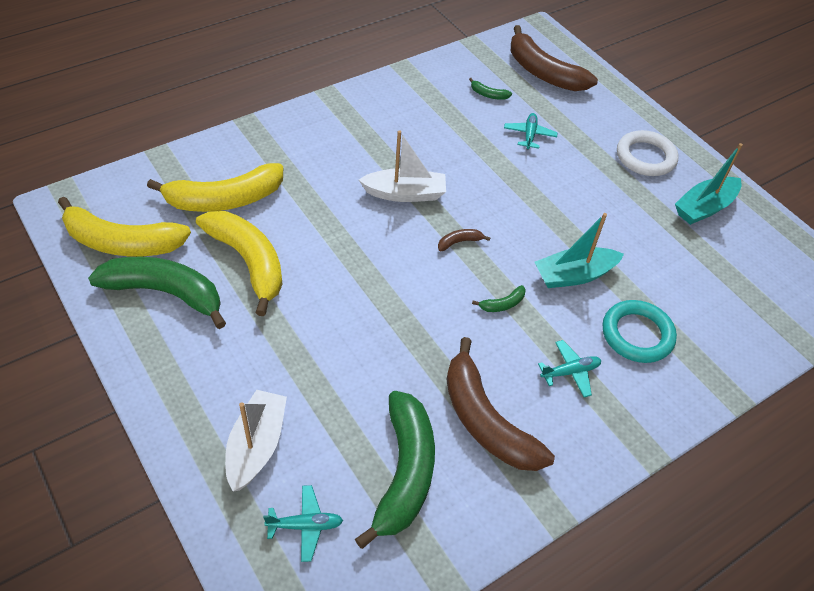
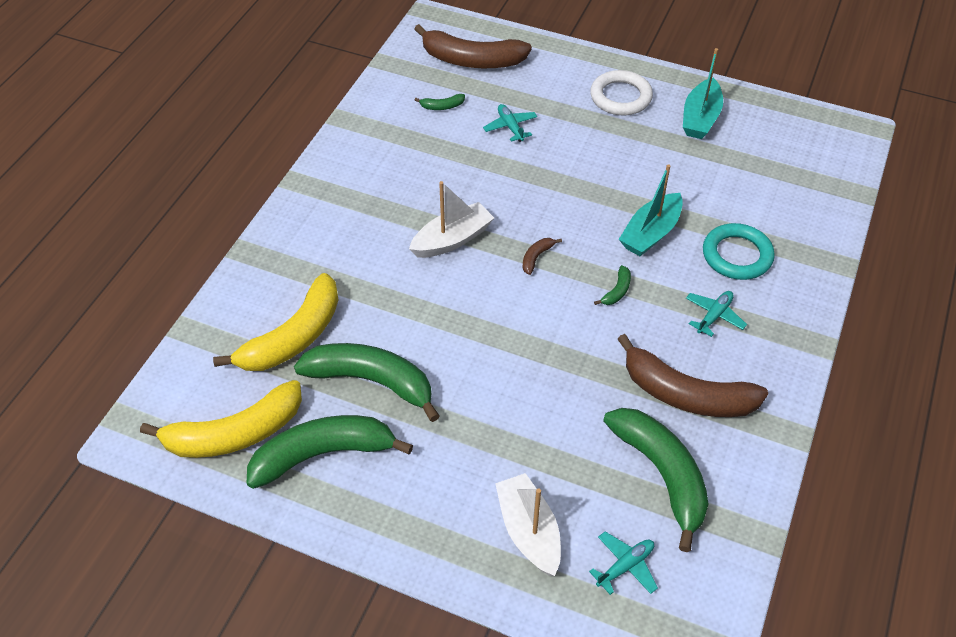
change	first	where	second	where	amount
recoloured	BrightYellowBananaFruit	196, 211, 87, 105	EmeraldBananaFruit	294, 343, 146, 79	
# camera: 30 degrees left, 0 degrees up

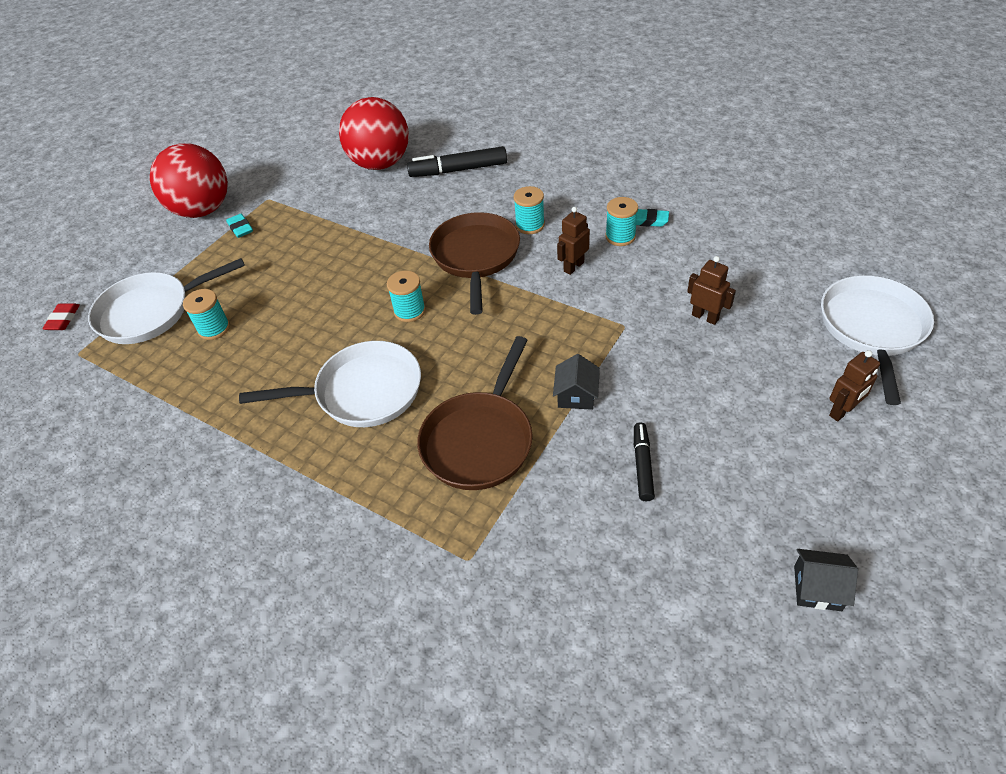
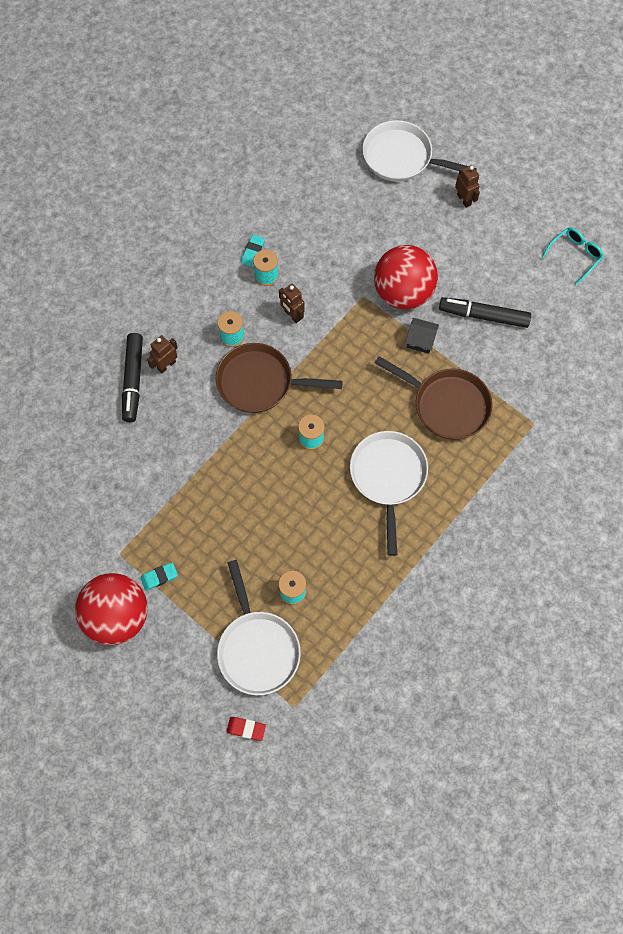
change	first	where	second	where	amount
moved	BrownToyRobot	687, 256, 49, 69		147, 335, 31, 38	
moved	ScarletPlayBall	339, 97, 70, 73		374, 245, 64, 64	
resized	JetBlackMarkerPen	634, 422, 21, 79		439, 297, 92, 31	x1.67
replaced	JetBlackCottage	794, 549, 64, 62	AquaGlasses	542, 227, 62, 58	
# camera: 85 degrees left, 20 degrees up

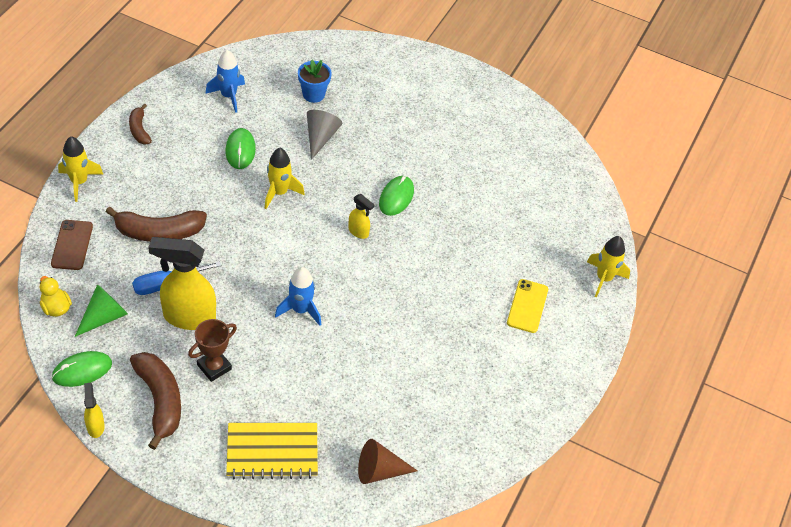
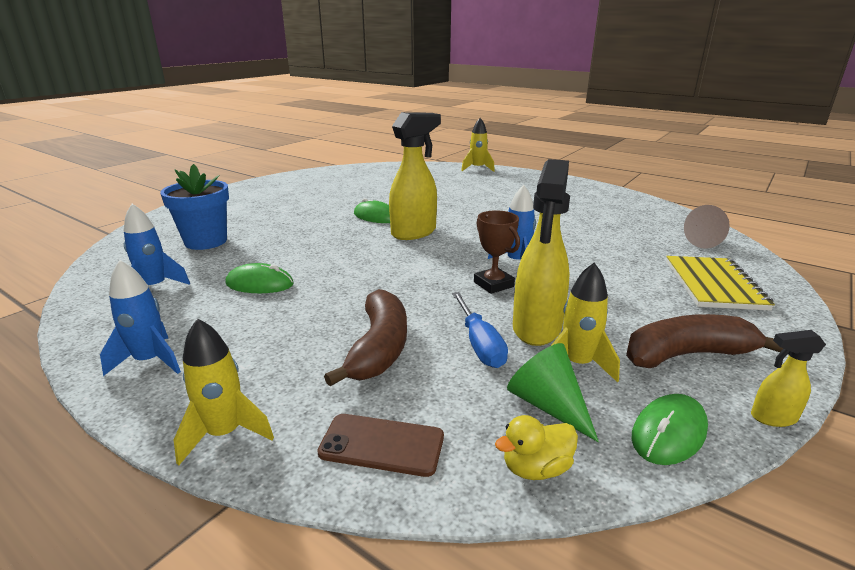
change	first	where	second	where	amount
replaced	BrownBananaFruit	129, 104, 23, 41	BlueSpaceship	100, 260, 81, 116	
resized	BlueFlowerPot	298, 60, 34, 43		160, 164, 69, 86	x1.54
resized	BrightYellowSprayer	349, 194, 26, 45		389, 112, 52, 128	x2.11
moved	BrownPrizeCup	188, 319, 49, 63		474, 210, 46, 84	
moved	BrightYellowSpaceship	265, 148, 40, 61		551, 263, 69, 119	
turned	EmeraldPcMouse	52, 351, 60, 36		632, 394, 76, 71	60 degrees clockwise
removed	GraySolidCone	307, 110, 36, 50			
removed	BrightYellowPhone	507, 279, 41, 54			
# camera: 75 degrees left, 25 degrees down

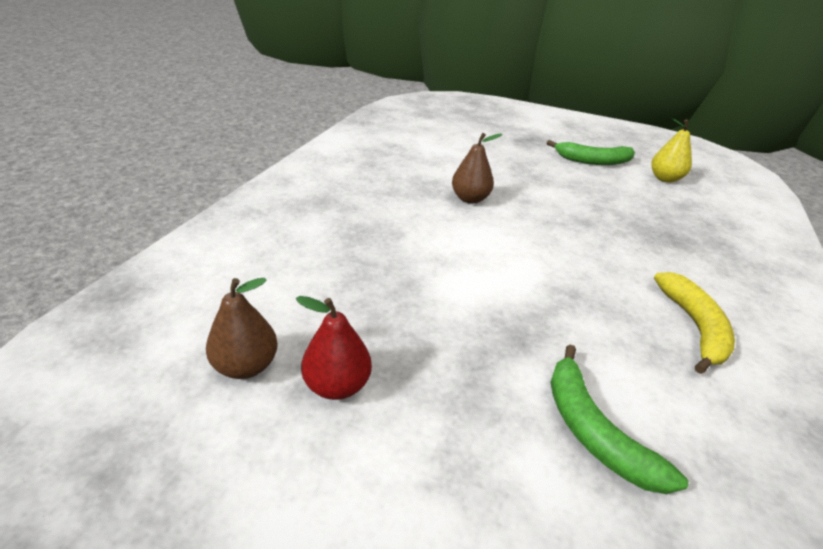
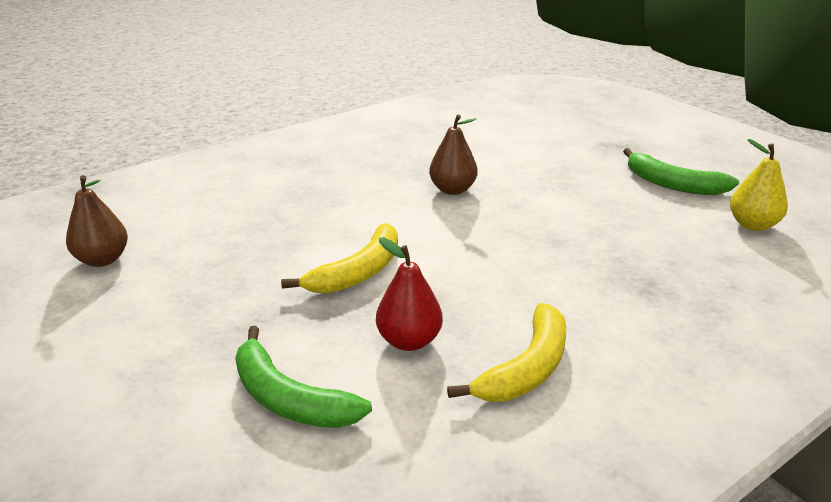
change	first	where	second	where	amount
turned	EmeraldBananaFruit	550, 345, 139, 149		235, 326, 137, 102	60 degrees counterclockwise
added			BrightYellowBananaFruit	281, 223, 117, 71	
moved	ScarletPearFruit	296, 296, 76, 104		376, 237, 67, 114	
# camera: 35 degrees right, 5 degrees down

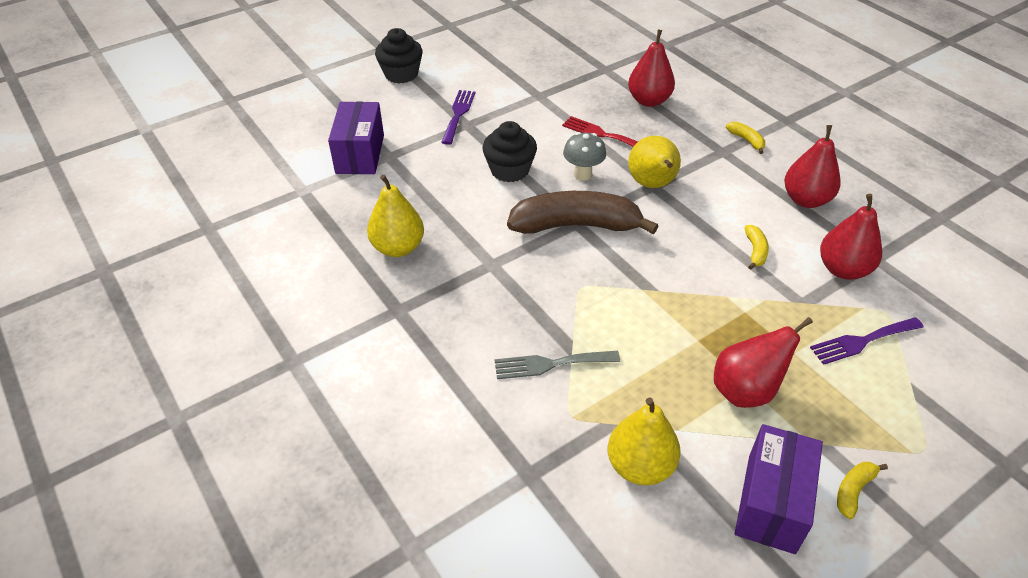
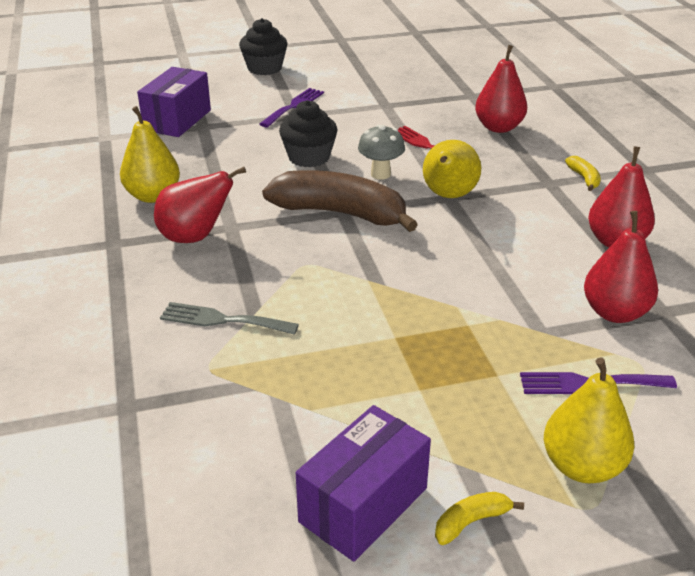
change	first	where	second	where	amount
moved	ScarletPearFruit	714, 317, 99, 91		154, 167, 92, 76	
moved	BrightYellowPearFruit	608, 397, 73, 88		544, 357, 90, 126	
removed	BrightYellowBananaFruit	744, 225, 25, 45			
# camera: 20 degrees right, 10 degrees down

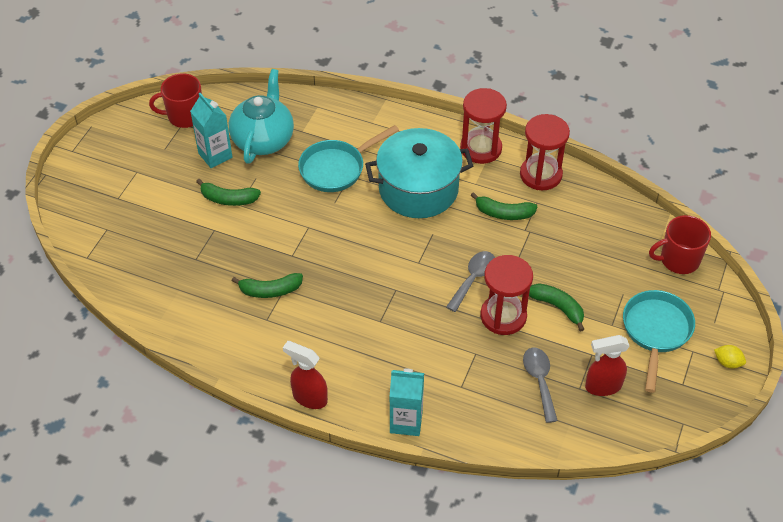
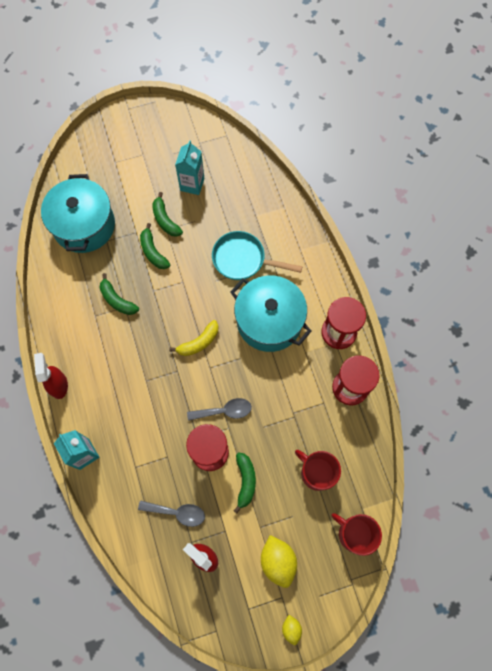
change	first	where	second	where	amount
added			AquaStockpot	41, 174, 74, 79	
turned	GraySpoon	523, 347, 35, 76		138, 500, 67, 27	60 degrees clockwise
moved	EmeraldBananaFruit	470, 192, 68, 28		140, 223, 31, 46	
added			BrightYellowBananaFruit	169, 320, 49, 36	
replaced	AquaFryingPan	623, 290, 72, 103	BrightYellowCitrusFruit	261, 535, 36, 53	
moved	ScarletMug	149, 73, 53, 55		295, 450, 46, 41	
removed	AquaChinaTeapot	229, 69, 65, 95			
# camera: 50 degrees right, 20 degrees up

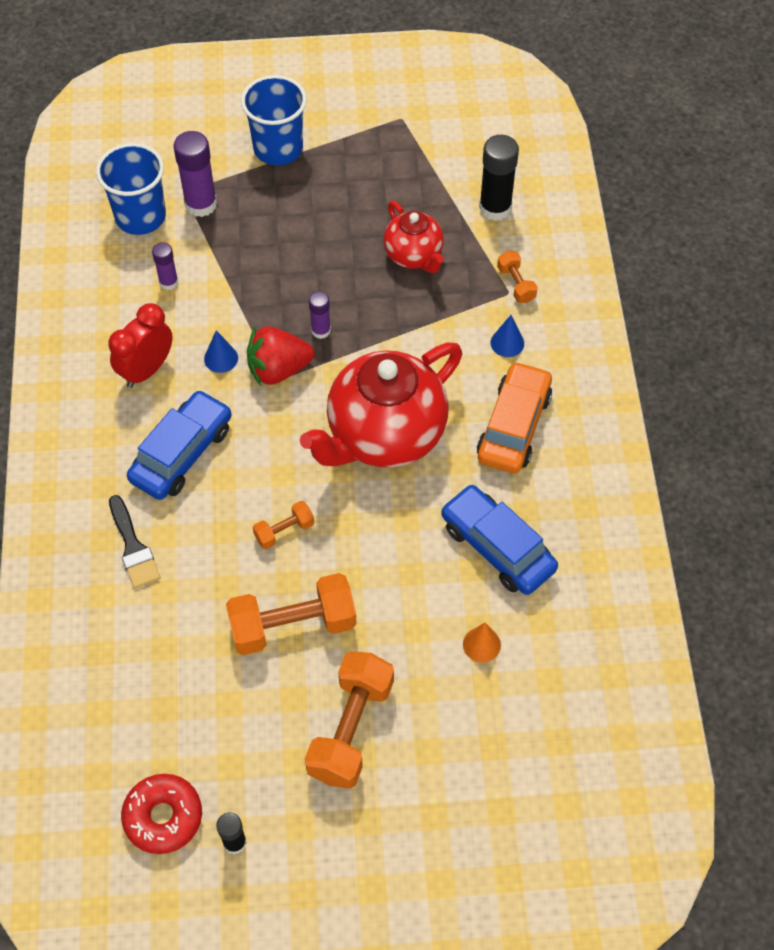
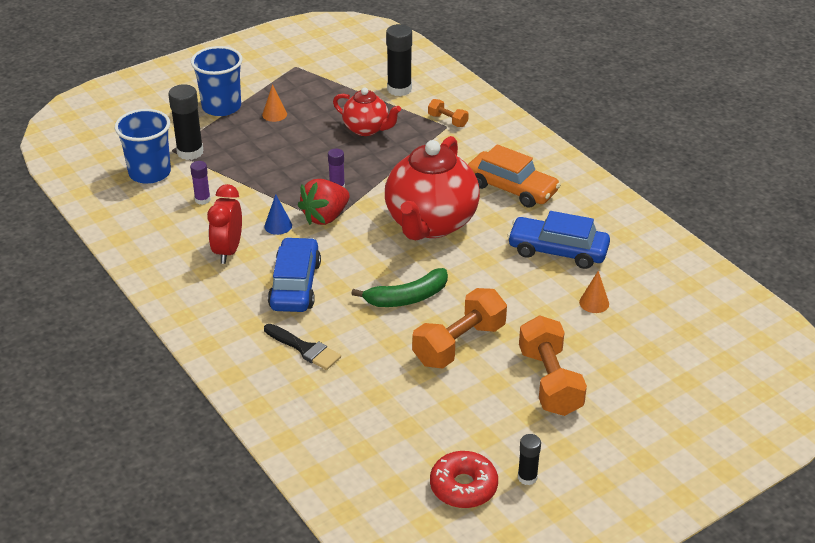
change	first	where	second	where	amount
recoloured	VioletGlue	174, 131, 43, 86	JetBlackGlue	169, 84, 34, 76	
added			OrangeColouredSolidCone	262, 84, 25, 38	
replaced	OrangeColouredHandWeight	253, 501, 61, 48	EmeraldBananaFruit	352, 268, 96, 39	
turned	OrangeColouredCar	477, 361, 75, 112		468, 144, 93, 64	135 degrees clockwise
removed	BlueSolidCone	491, 315, 33, 42			
# camera: 30 degrees left, 20 degrees down

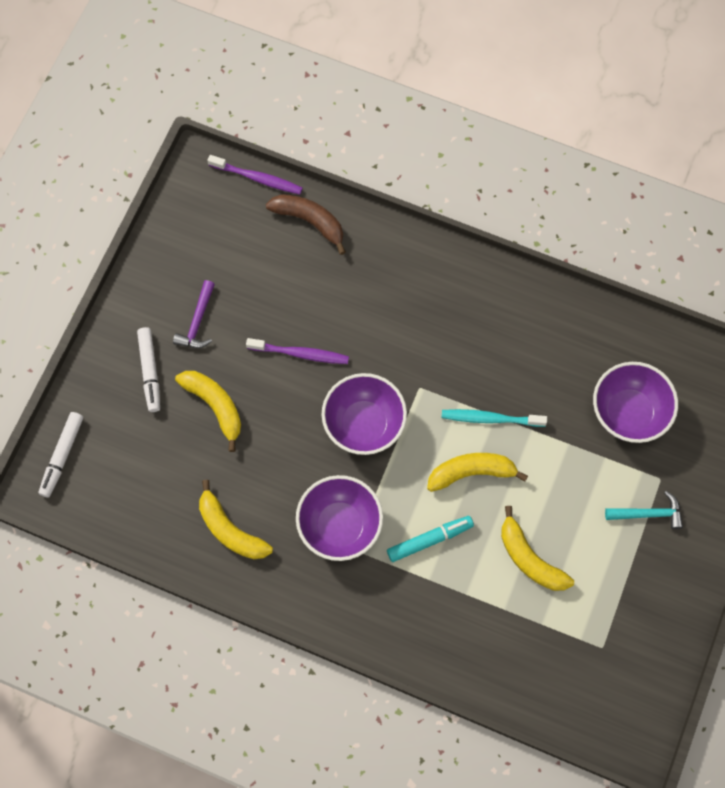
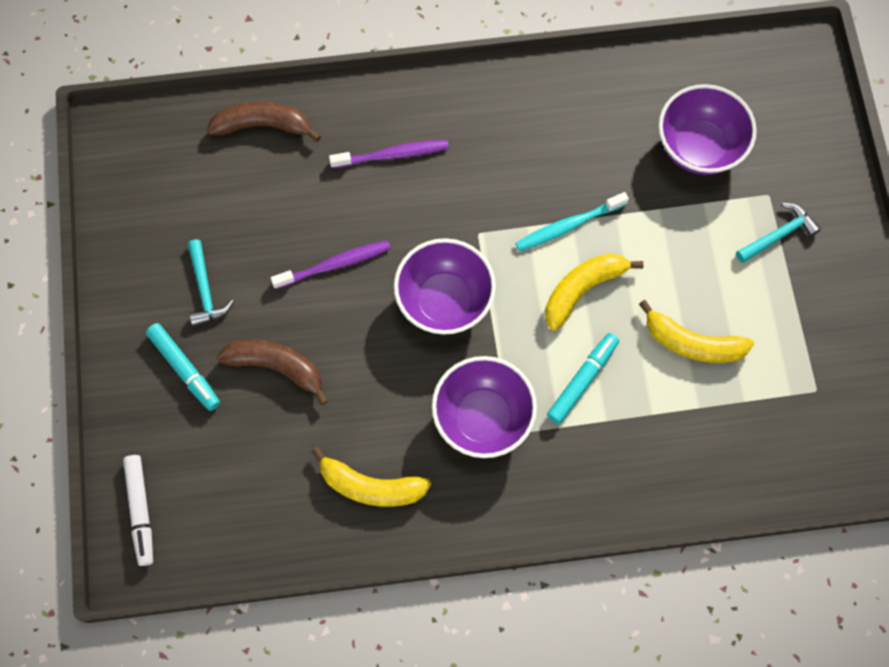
change	first	where	second	where	amount
recoloured	PureWhiteMarkerPen	137, 327, 23, 85	AquaMarkerPen	146, 323, 74, 88	
recoloured	VioletClawHammer	173, 280, 42, 68	AquaClawHammer	188, 240, 46, 86	
recoloured	BrightYellowBananaFruit	175, 371, 66, 81	BrownBananaFruit	217, 340, 111, 65	
moved	VioletDentalBrush	207, 155, 96, 40		329, 140, 120, 28	
# camera: 30 degrees left, 0 degrees up

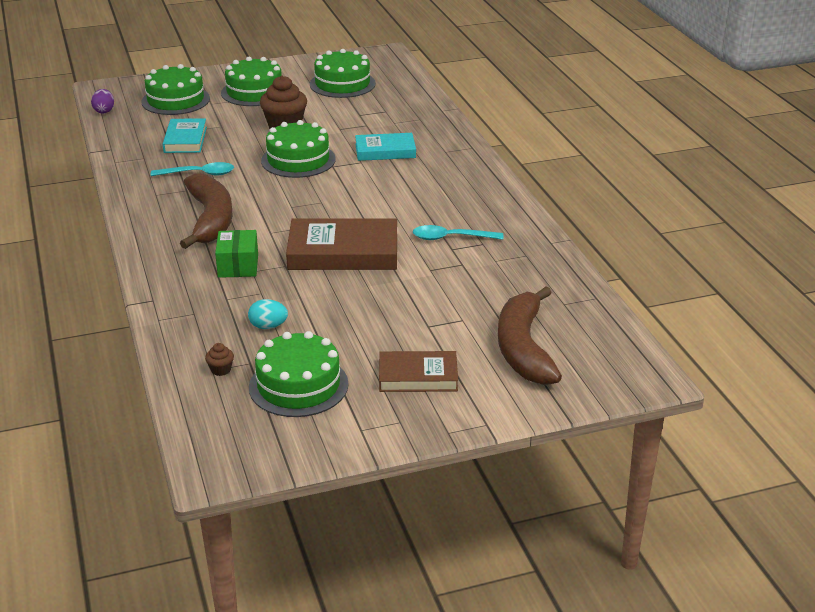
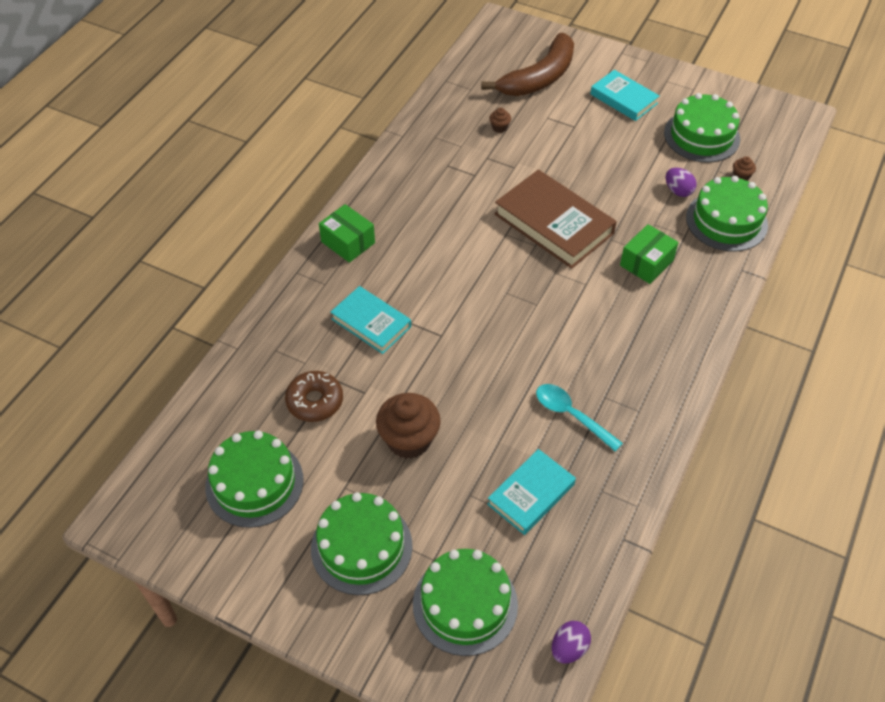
change	first	where	second	where	amount
added			BrownGlazedDonut	285, 371, 58, 51	
added			EmeraldPackage	319, 204, 56, 59	
added			BrownFairyCake	489, 108, 22, 25	
recoloured	BrownHardcover	379, 351, 79, 41	AquaHardcover	590, 70, 69, 51	
recoloured	AquaEgg	248, 299, 40, 30	VioletEgg	666, 168, 31, 29	
moved	EmeraldGateau	261, 120, 75, 58		686, 176, 82, 76	
removed	BrownBananaFruit	180, 173, 52, 76			
removed	AquaSpoon	413, 225, 90, 15			
# camera: 135 degrees left, 20 degrees up

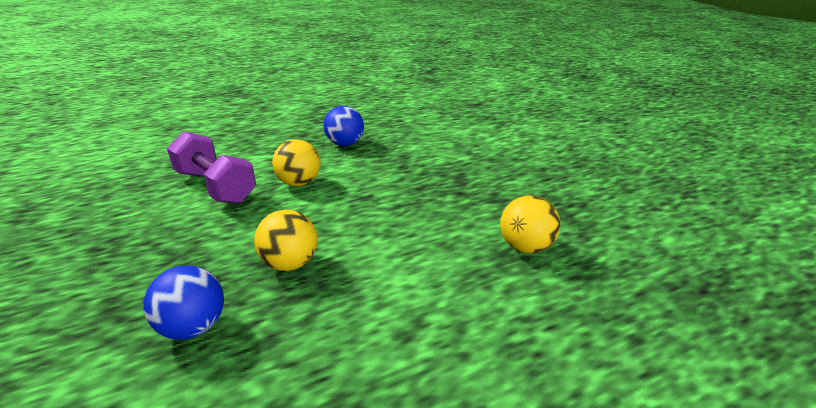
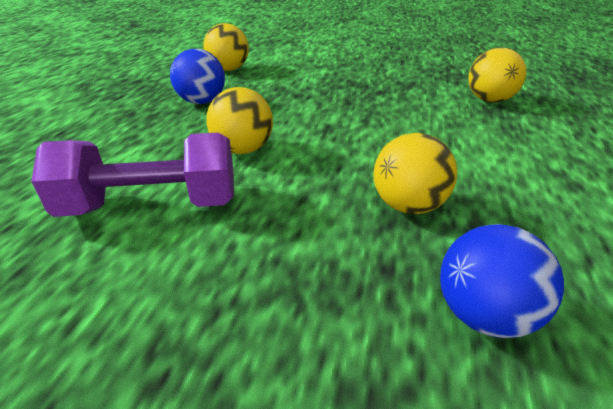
change	first	where	second	where	amount
added			BrightYellowPlayBall	203, 23, 46, 48	
# camera: 50 degrees left, 5 degrees up

